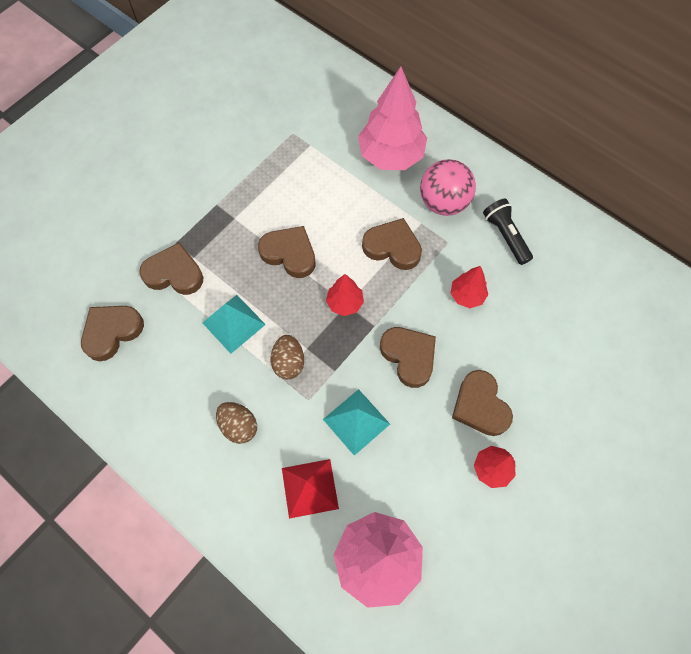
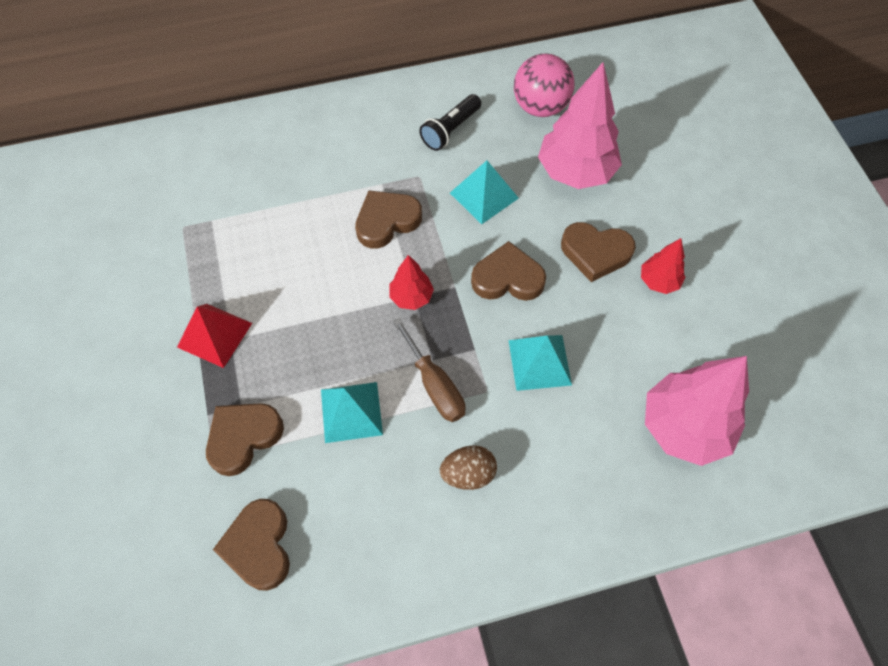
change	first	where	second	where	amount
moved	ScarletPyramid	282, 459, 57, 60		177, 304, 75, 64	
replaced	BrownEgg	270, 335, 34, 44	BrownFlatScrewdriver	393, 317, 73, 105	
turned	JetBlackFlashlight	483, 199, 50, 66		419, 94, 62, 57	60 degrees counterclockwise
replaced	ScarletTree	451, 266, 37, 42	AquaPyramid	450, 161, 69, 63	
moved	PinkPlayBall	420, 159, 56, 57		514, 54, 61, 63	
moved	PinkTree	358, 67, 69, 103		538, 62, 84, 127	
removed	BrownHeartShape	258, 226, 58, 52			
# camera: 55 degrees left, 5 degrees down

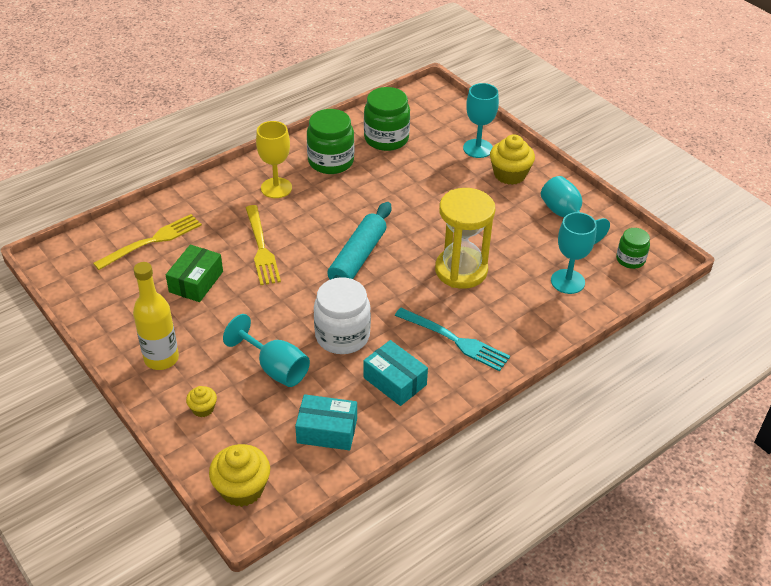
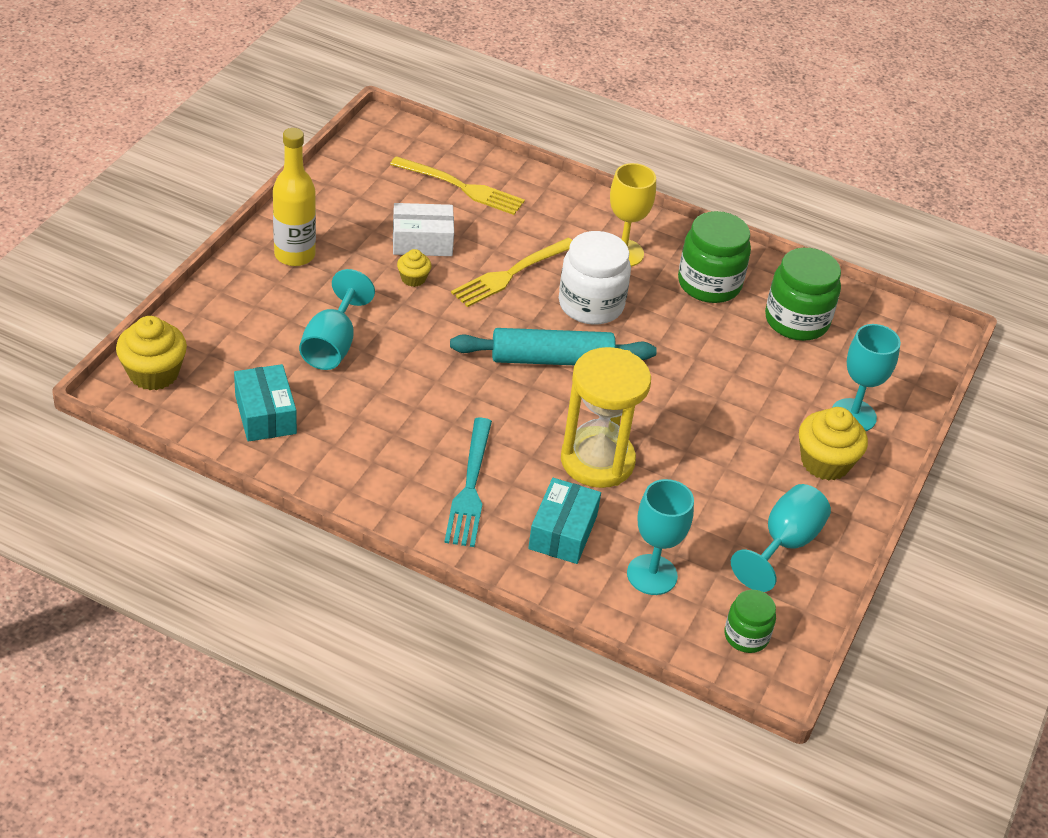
change	first	where	second	where	amount
recoloured	EmeraldPackage	166, 245, 57, 57	PureWhitePackage	393, 203, 61, 53	
moved	BrightYellowFairyCake	186, 386, 31, 31		397, 249, 34, 38	
moved	AquaPackage	363, 340, 65, 66		528, 478, 73, 86	
moved	PureWhiteJamJar	314, 277, 57, 77		559, 231, 72, 94	
# camera: 60 degrees right, 0 degrees up

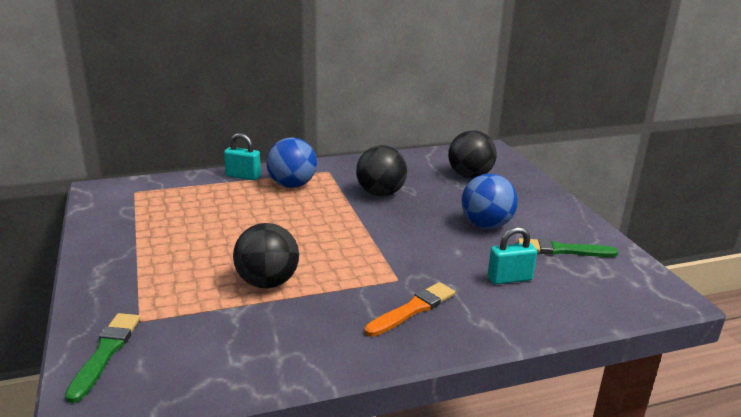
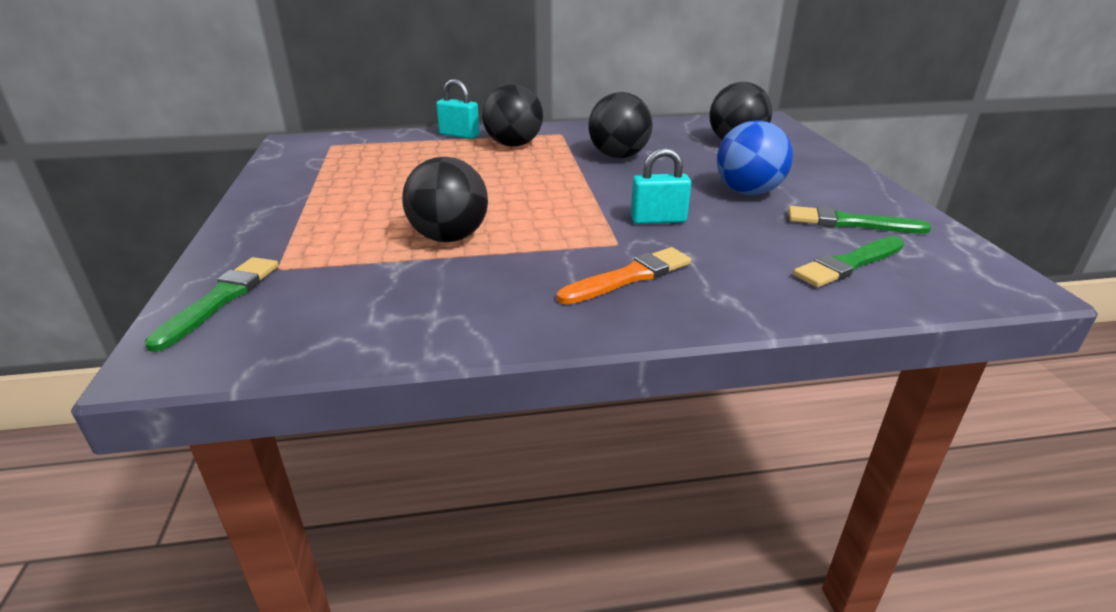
change	first	where	second	where	amount
recoloured	BluePlayBall	266, 137, 51, 51	JetBlackPlayBall	482, 83, 61, 64	
moved	AquaLock	488, 227, 49, 57		631, 148, 60, 76	
added			EmeraldPaintbrush	793, 236, 111, 51	
# camera: 10 degrees right, 5 degrees up

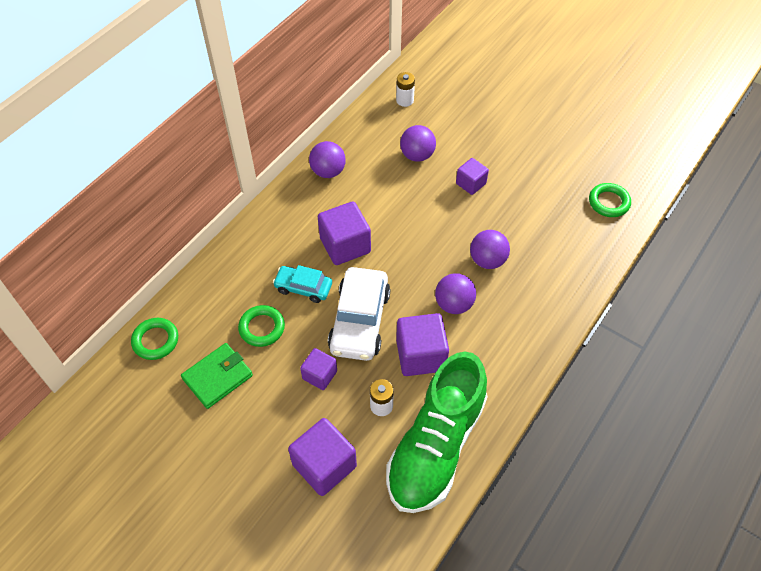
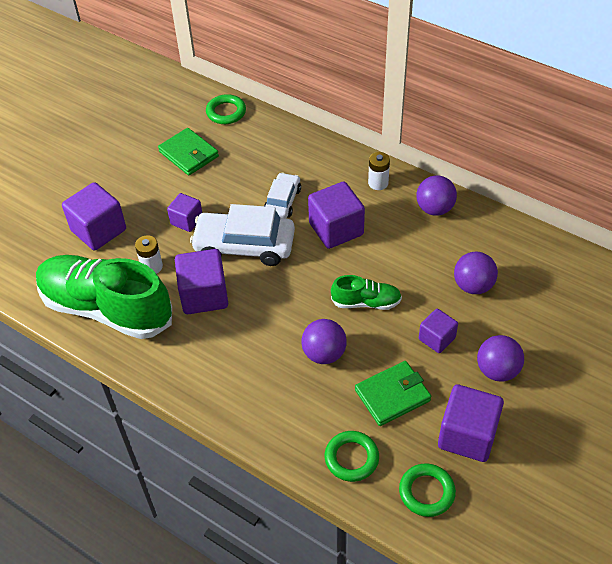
change	first	where	second	where	amount
recoloured	AquaCar	273, 265, 59, 38	PureWhiteCar	264, 172, 37, 47	
moved	EmeraldHoop	238, 305, 47, 42		325, 431, 54, 51	
added			EmeraldShoe	331, 275, 71, 35	
added			EmeraldBillfold	355, 361, 76, 65	
moved	PureWhiteBattery	396, 72, 19, 35		368, 152, 22, 38	
added			VioletBlock	438, 384, 66, 78	
moved	VioletPlayBall	435, 273, 41, 41		477, 335, 47, 47	
# camera: 90 degrees right, 5 degrees down

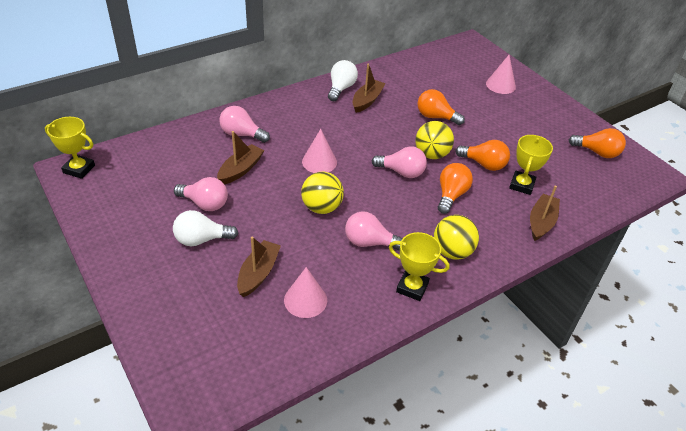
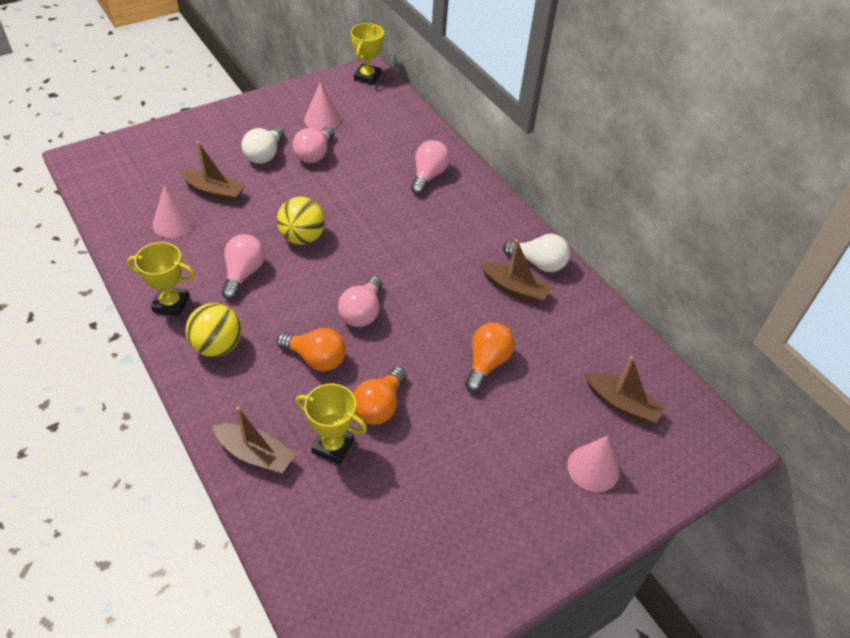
change	first	where	second	where	amount
turned	BrightYellowPrizeCup	389, 232, 60, 69		127, 242, 68, 75	75 degrees clockwise
turned	PureWhiteBulb	173, 210, 65, 36		242, 127, 43, 37	150 degrees counterclockwise
moved	PinkSolidCone	302, 129, 35, 44		304, 82, 37, 49	
moved	BrownBoat	217, 131, 48, 53		585, 356, 81, 68	
removed	BrightYellowPlayBall	415, 121, 39, 38			
removed	OrangeColouredBulb	569, 128, 57, 30			
# camera: 90 degrees right, 5 degrees up

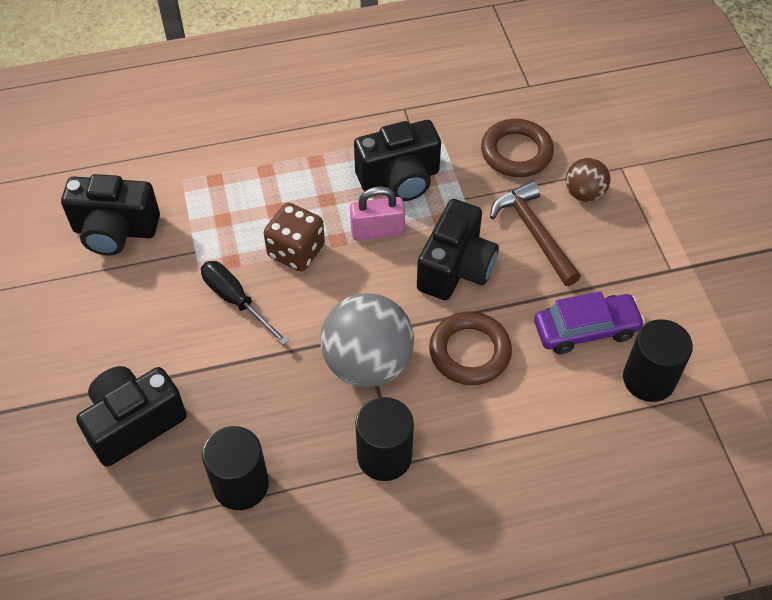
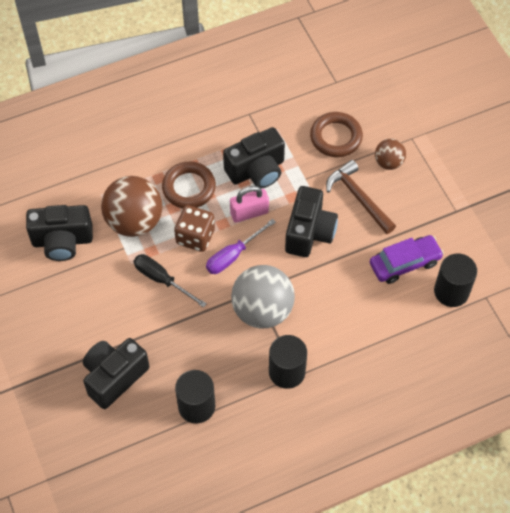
change	first	where	second	where	amount
added			BrownPlayBall	101, 176, 62, 61	
moved	BrownHoop	429, 312, 83, 73		162, 162, 54, 47	
added			VioletFlatScrewdriver	206, 219, 70, 55	
# camera: 10 degrees left, 5 degrees up

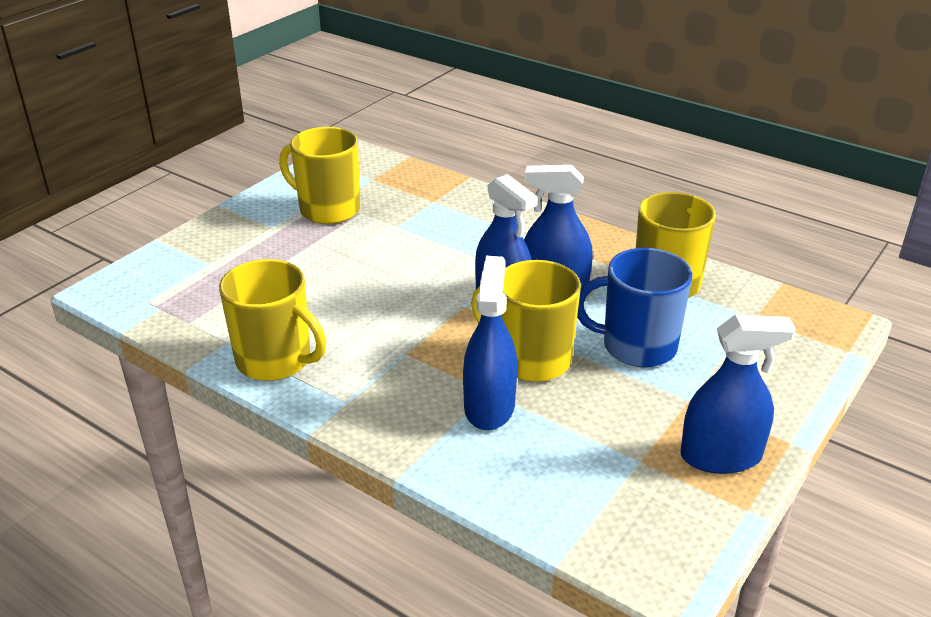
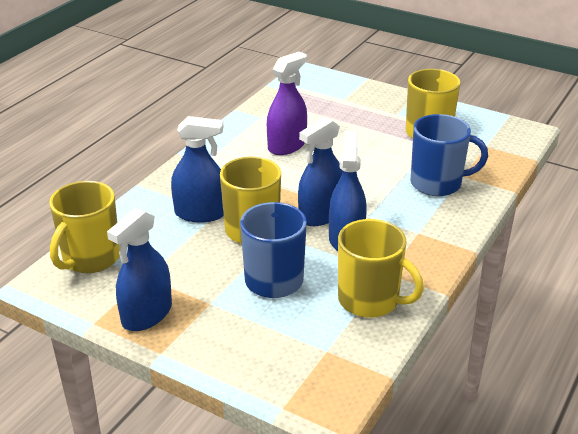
change	first	where	second	where	amount
moved	BrightYellowMug	219, 259, 107, 122		49, 181, 71, 92	
turned	BlueSprayer	681, 314, 115, 160		107, 208, 65, 123	45 degrees clockwise
added			VioletSprayer	267, 51, 40, 104	
added			BlueMug	410, 114, 78, 82	
# camera: 85 degrees right, 0 degrees up

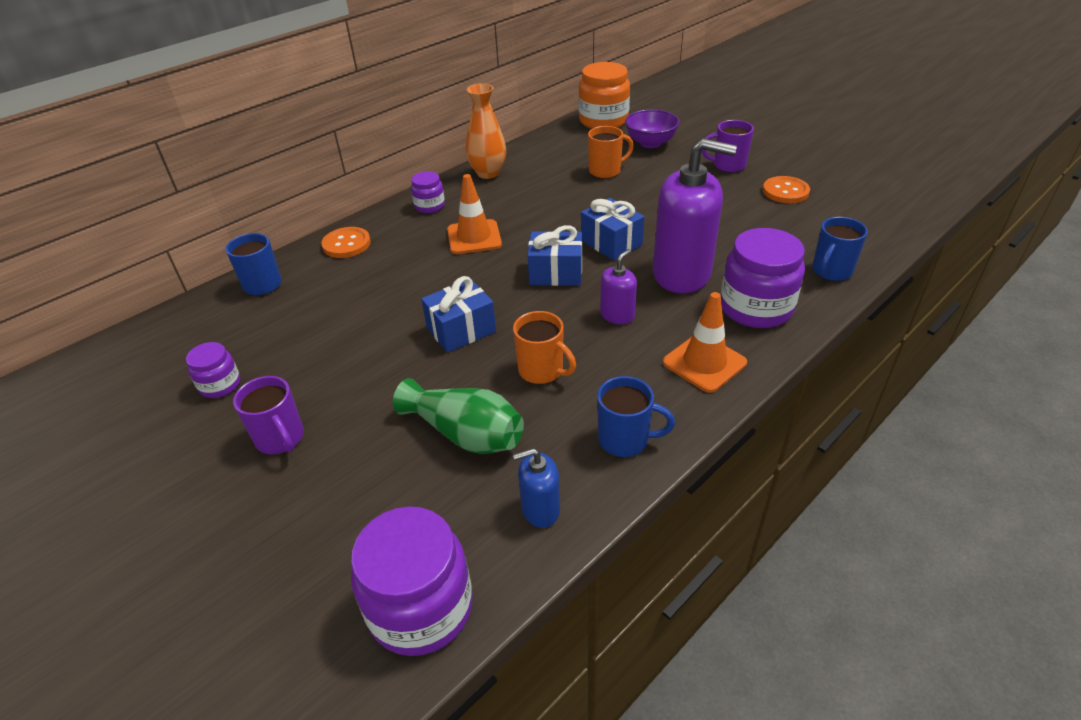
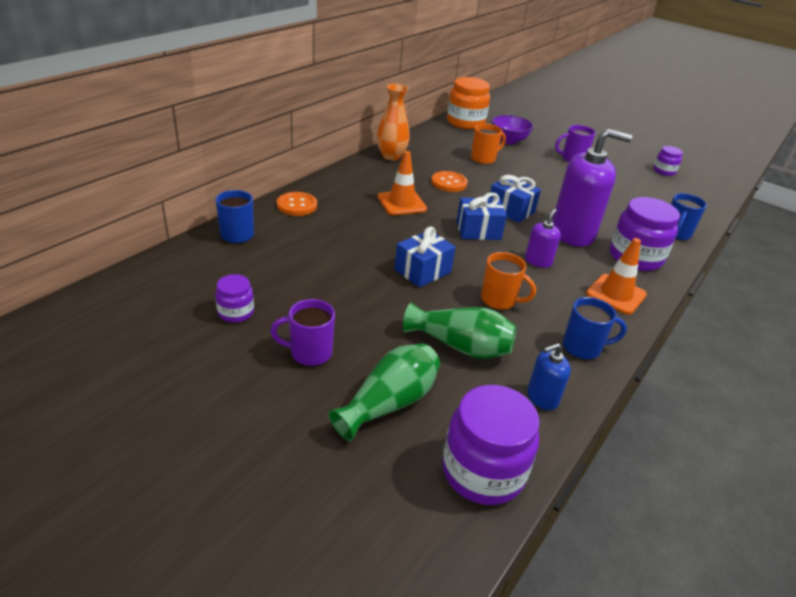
change	first	where	second	where	amount
turned	VioletMug	233, 376, 71, 78		270, 299, 65, 67	135 degrees clockwise
added			EmeraldVase	328, 343, 112, 98	
moved	OrangeColouredSewingButton	763, 176, 47, 27		431, 171, 37, 21	
moved	VioletJamJar	411, 171, 34, 42		654, 146, 29, 30	
# camera: 15 degrees left, 5 degrees down

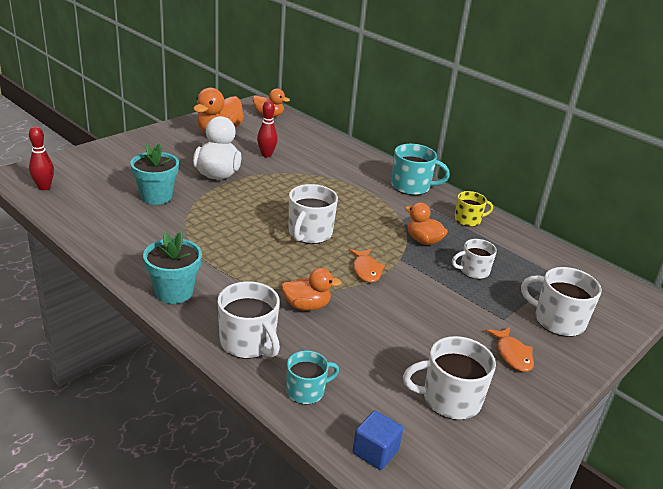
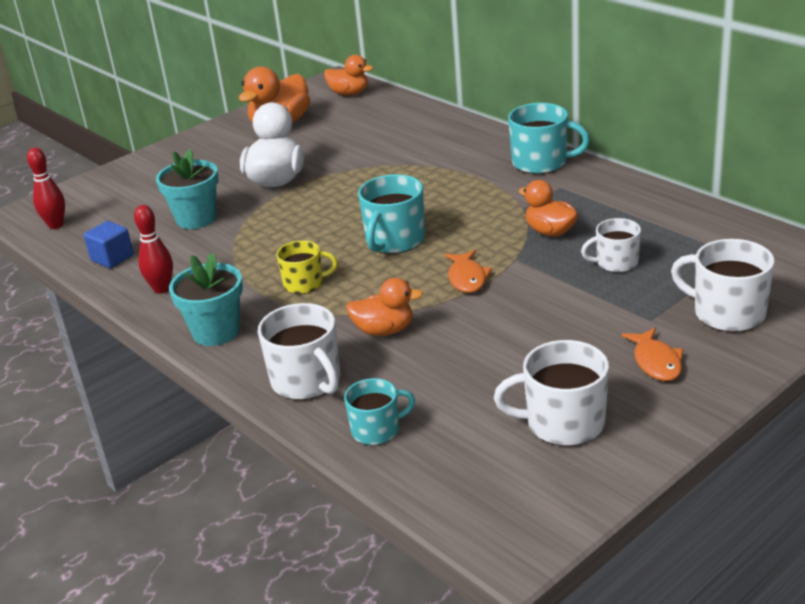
change	first	where	second	where	amount
moved	BlueBlock	353, 410, 50, 60		84, 221, 50, 47	
moved	ScarletSkittle	257, 101, 21, 57		134, 205, 39, 89	
moved	BrightYellowMug	454, 191, 39, 36		276, 240, 62, 54	
recoloured	PureWhiteMug	289, 184, 49, 60	AquaMug	358, 174, 67, 80	
# camera: 10 degrees right, 0 degrees up

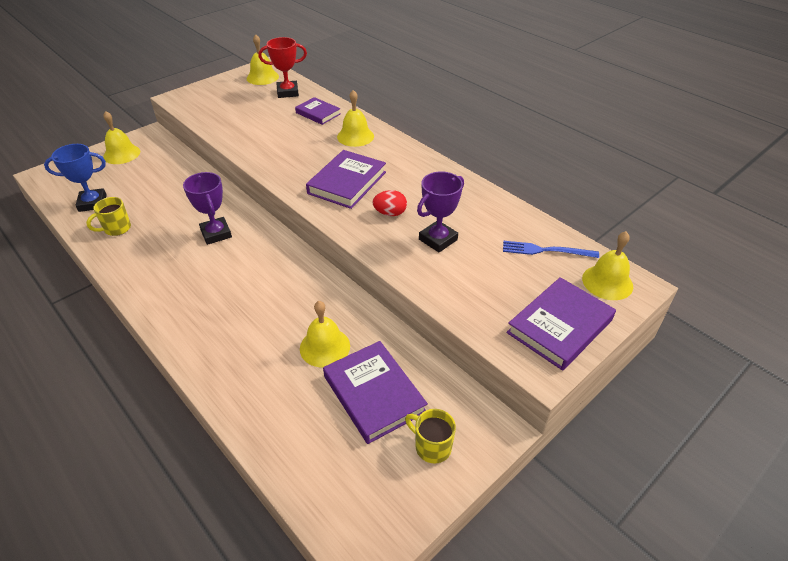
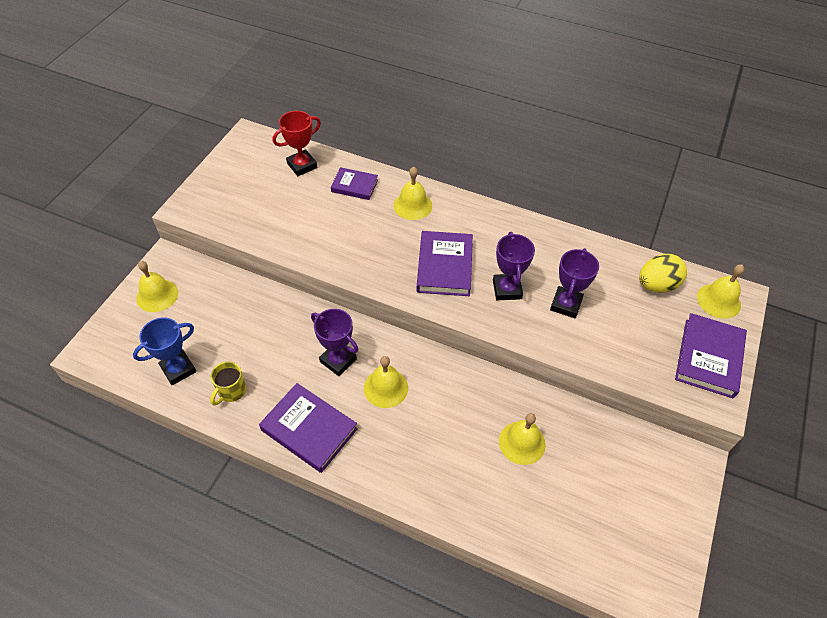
change	first	where	second	where	amount
moved	VioletHardcover	323, 341, 105, 103		259, 383, 99, 90	
moved	BrightYellowHandBell	247, 34, 32, 51		364, 356, 44, 52	
replaced	ScarletEgg	372, 190, 35, 26	VioletPrizeCup	493, 232, 42, 68	
replaced	BlueDinnerFork	503, 241, 96, 17	BrightYellowEgg	639, 254, 48, 39	
removed	BrightYellowMug	405, 409, 51, 55			
# camera: 25 degrees left, 10 degrees up

